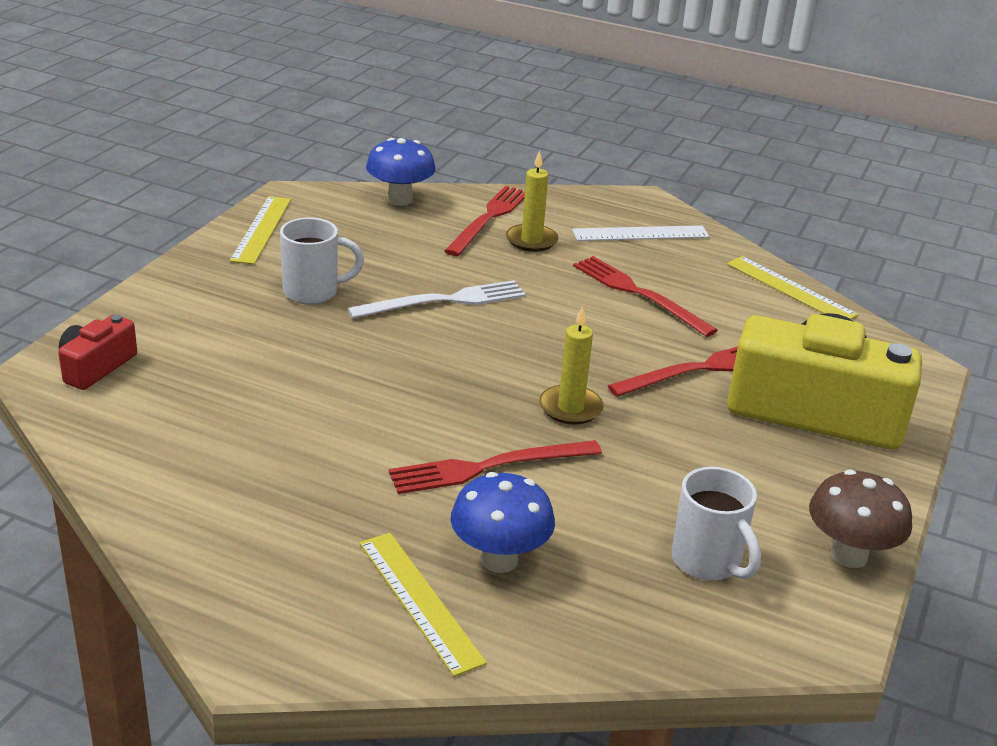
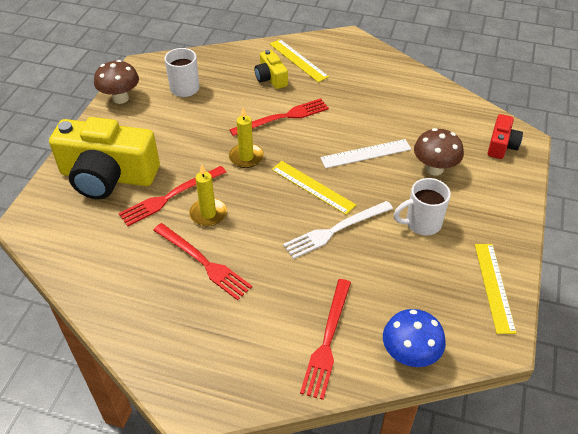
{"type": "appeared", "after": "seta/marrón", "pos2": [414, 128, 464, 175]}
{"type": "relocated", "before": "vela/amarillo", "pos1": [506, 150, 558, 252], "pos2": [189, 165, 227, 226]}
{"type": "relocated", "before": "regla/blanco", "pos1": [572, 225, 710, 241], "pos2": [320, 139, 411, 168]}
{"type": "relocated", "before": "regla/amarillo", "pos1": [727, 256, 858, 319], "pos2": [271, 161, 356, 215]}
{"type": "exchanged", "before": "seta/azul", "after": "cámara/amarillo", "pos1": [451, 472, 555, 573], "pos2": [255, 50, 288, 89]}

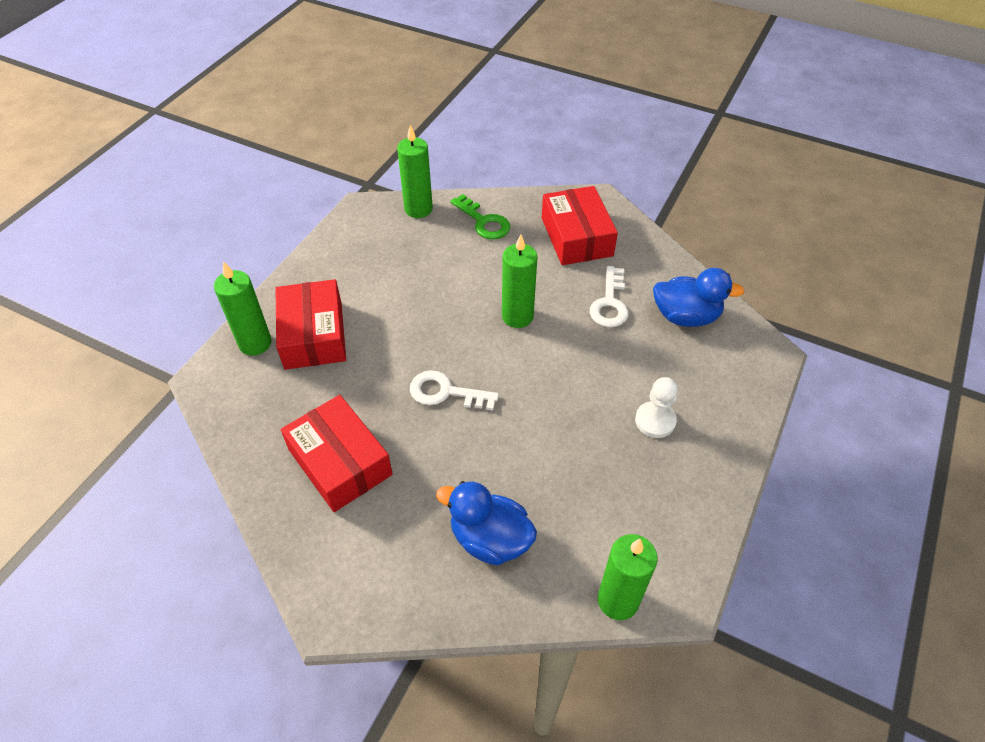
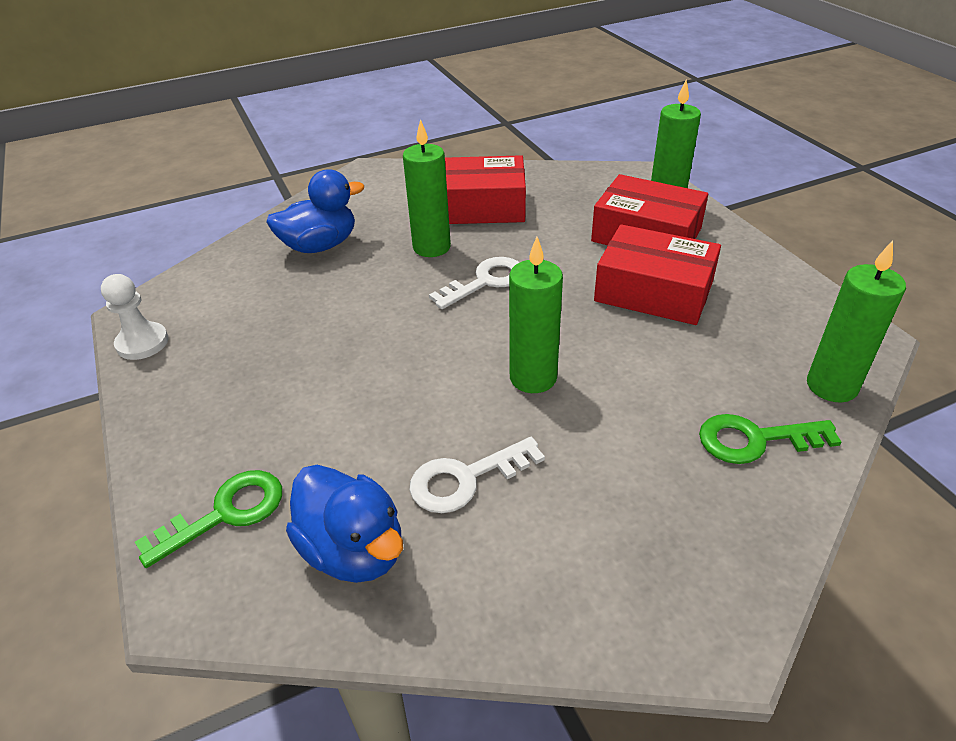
{"type": "appeared", "after": "llave/verde", "pos2": [135, 470, 282, 568]}
{"type": "relocated", "before": "caja/rojo", "pos1": [542, 186, 618, 265], "pos2": [594, 224, 721, 325]}
{"type": "relocated", "before": "vela/verde", "pos1": [598, 534, 657, 620], "pos2": [403, 119, 451, 257]}
{"type": "relocated", "before": "peón/blanco", "pos1": [635, 377, 678, 438], "pos2": [101, 274, 168, 360]}
{"type": "spun", "before": "llave/blanco", "pos1": [590, 266, 629, 327], "pos2": [410, 437, 545, 513], "turn": -75}
{"type": "spun", "before": "pato/azul", "pos1": [653, 268, 744, 327], "pos2": [286, 465, 403, 583], "turn": -90}

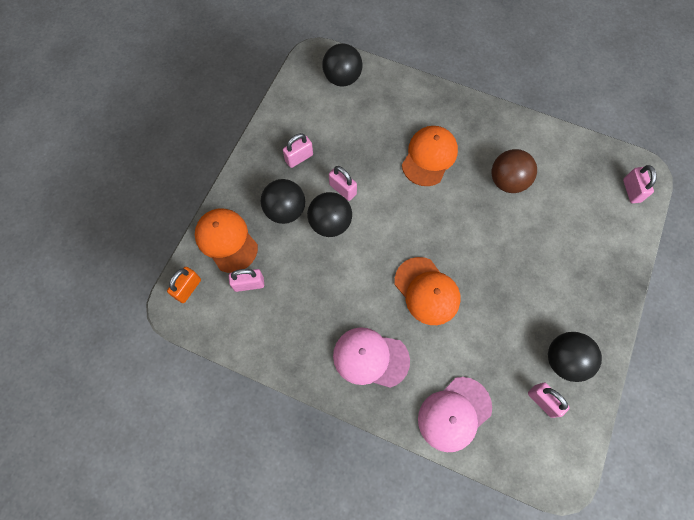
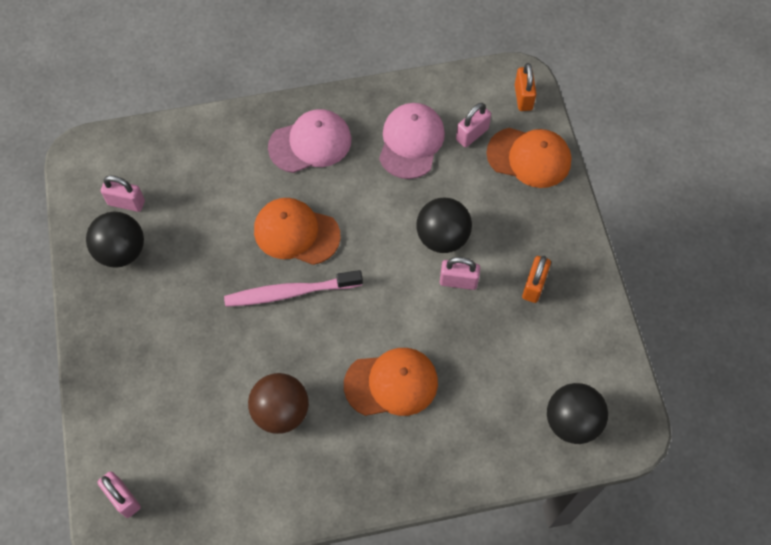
{"type": "missing", "before": "pelota/negro", "pos1": [261, 179, 305, 224]}
{"type": "appeared", "after": "cepillo de dientes/rosa", "pos2": [224, 270, 363, 307]}
{"type": "relocated", "before": "gorra/rosa", "pos1": [418, 377, 492, 452], "pos2": [379, 103, 445, 179]}
{"type": "colour", "before": "candado/rosa", "after": "candado/naranja", "pos1": [283, 133, 313, 168], "pos2": [522, 256, 551, 303]}
{"type": "spun", "before": "gorra/naranja", "pos1": [402, 126, 458, 186], "pos2": [344, 348, 438, 416], "turn": -90}

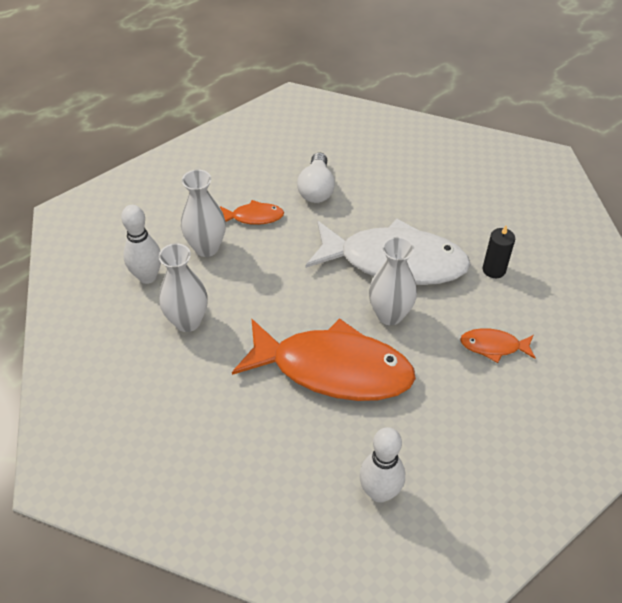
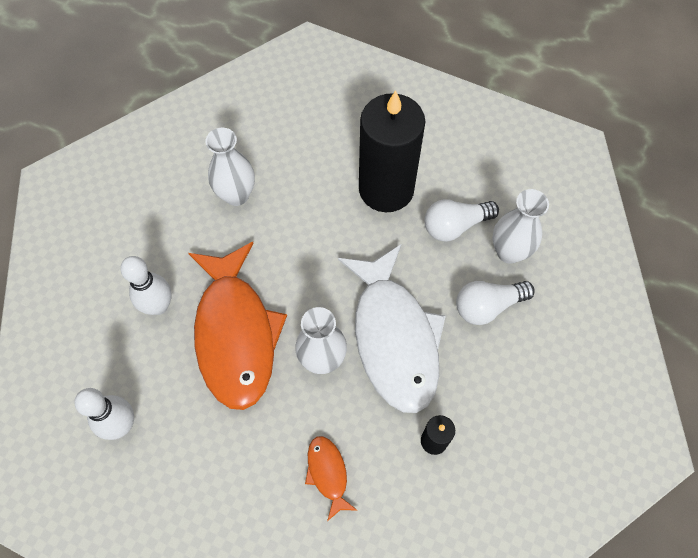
{"type": "appeared", "after": "bombilla/blanco", "pos2": [456, 281, 535, 325]}
{"type": "relocated", "before": "bolo/blanco", "pos1": [121, 205, 161, 284], "pos2": [120, 256, 172, 315]}
{"type": "relocated", "before": "florero/blanco", "pos1": [181, 170, 226, 257], "pos2": [492, 189, 549, 264]}
{"type": "exchanged", "before": "pez/naranja", "after": "vela/negro", "pos1": [220, 200, 284, 225], "pos2": [359, 90, 426, 212]}

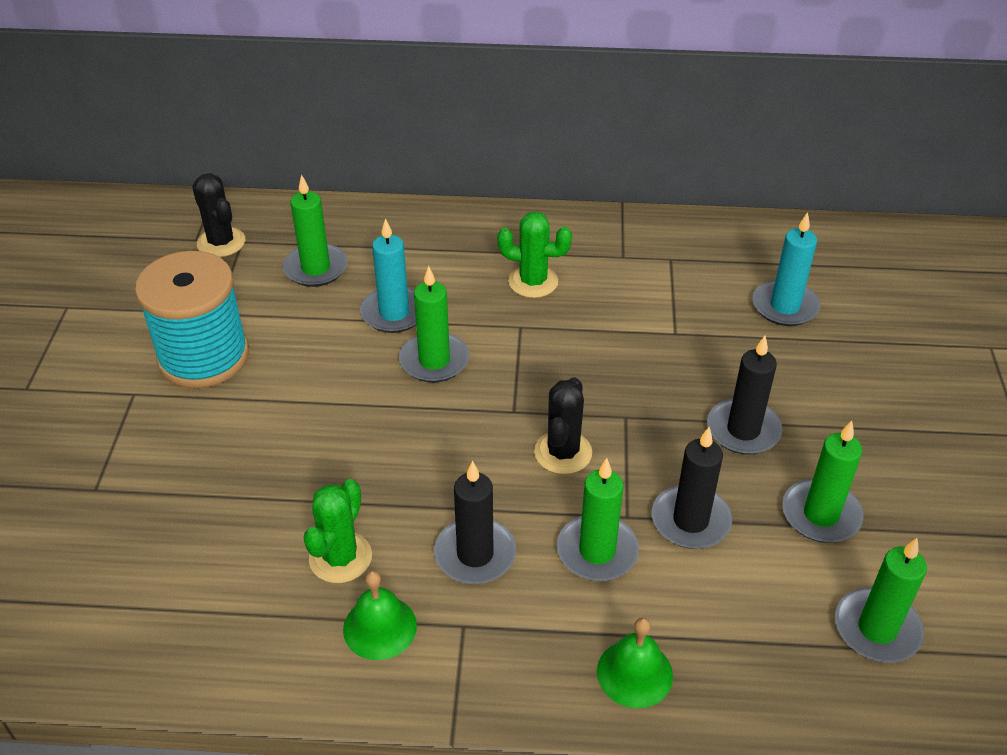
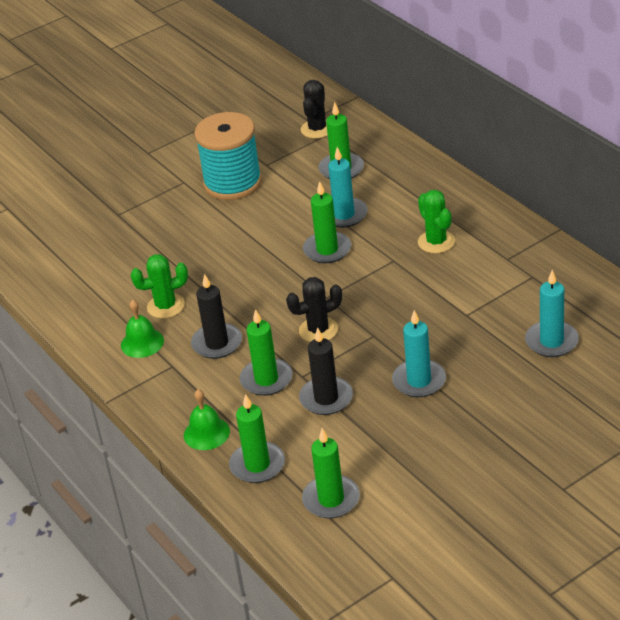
{"type": "relocated", "before": "vela/verde", "pos1": [782, 421, 864, 543], "pos2": [229, 394, 285, 483]}
{"type": "colour", "before": "vela/negro", "after": "vela/turquesa", "pos1": [707, 336, 783, 455], "pos2": [392, 310, 446, 398]}

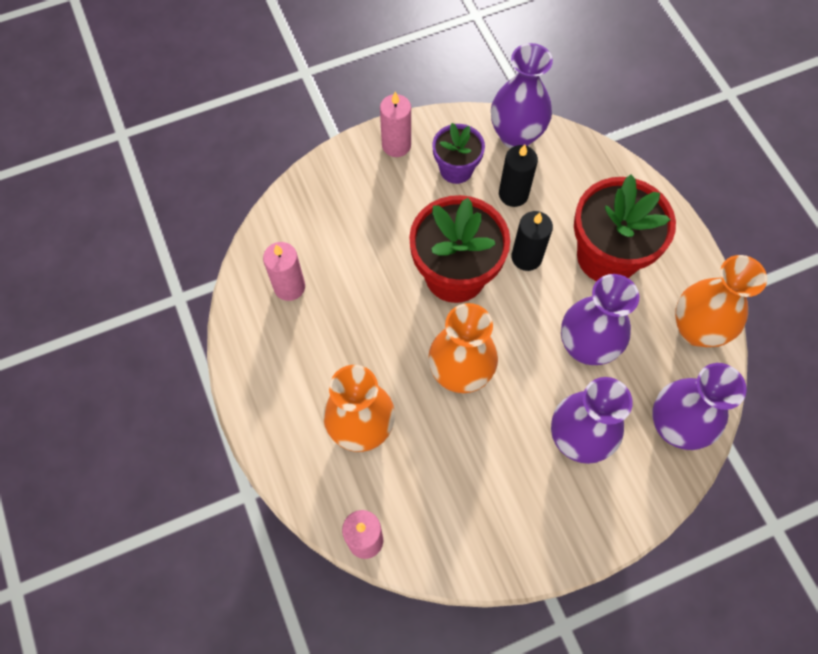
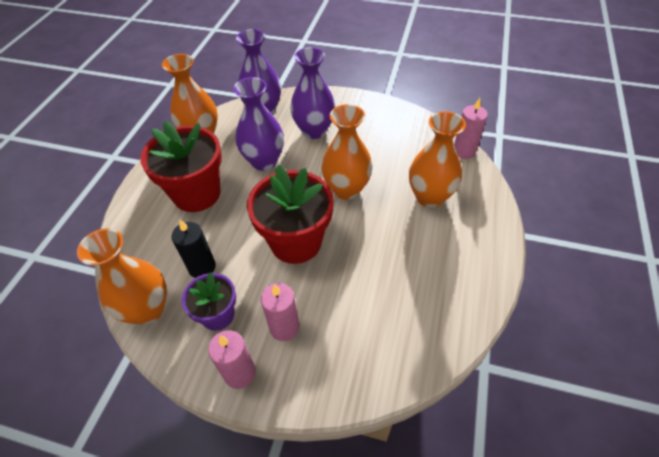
{"type": "missing", "before": "vela/negro", "pos1": [512, 211, 553, 271]}
{"type": "relocated", "before": "vela/rosa", "pos1": [263, 242, 305, 301], "pos2": [261, 283, 299, 341]}
{"type": "colour", "before": "florero/morado", "after": "florero/naranja", "pos1": [491, 43, 553, 148], "pos2": [77, 228, 167, 325]}

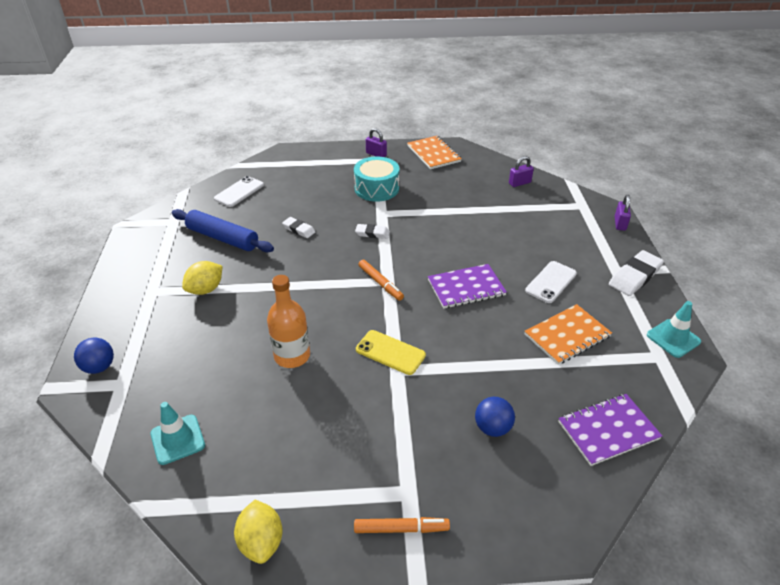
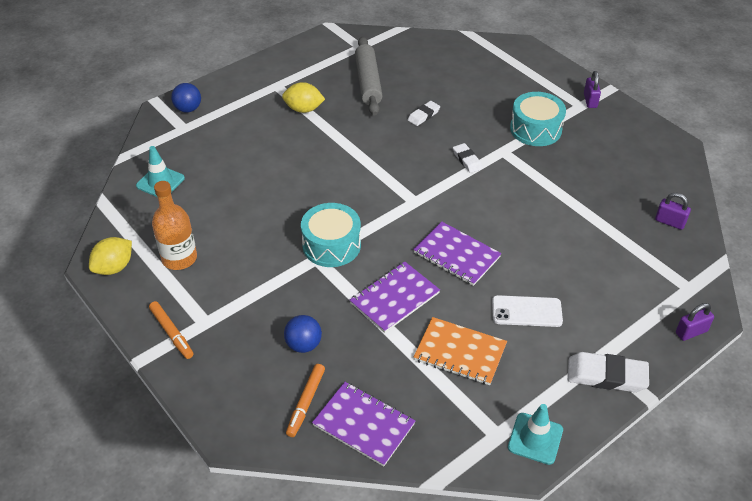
{"type": "missing", "before": "móvil/blanco", "pos1": [214, 176, 264, 207]}
{"type": "missing", "before": "cuaderno/naranja", "pos1": [407, 136, 462, 169]}
{"type": "appeared", "after": "cuaderno/morado", "pos2": [350, 261, 440, 333]}
{"type": "relocated", "before": "botella/naranja", "pos1": [267, 275, 310, 368], "pos2": [152, 181, 197, 270]}
{"type": "relocated", "before": "rotulador/naranja", "pos1": [359, 260, 404, 301], "pos2": [286, 364, 325, 437]}
{"type": "exchanged", "before": "móvil/amarillo", "after": "tambor/turquesa", "pos1": [356, 330, 426, 375], "pos2": [301, 203, 361, 267]}
{"type": "colour", "before": "rodillo/azul", "after": "rodillo/gris", "pos1": [172, 209, 274, 252], "pos2": [355, 37, 383, 115]}
{"type": "spun", "before": "goma de borrar/blanco", "pos1": [282, 217, 315, 238], "pos2": [408, 101, 440, 126], "turn": 45}

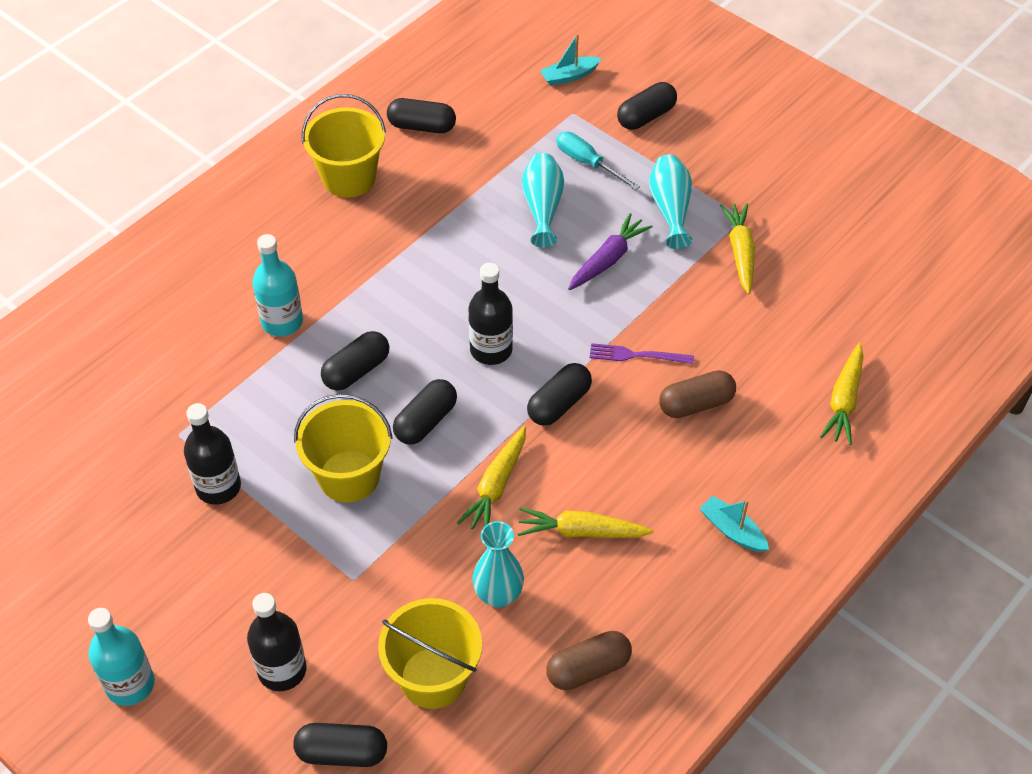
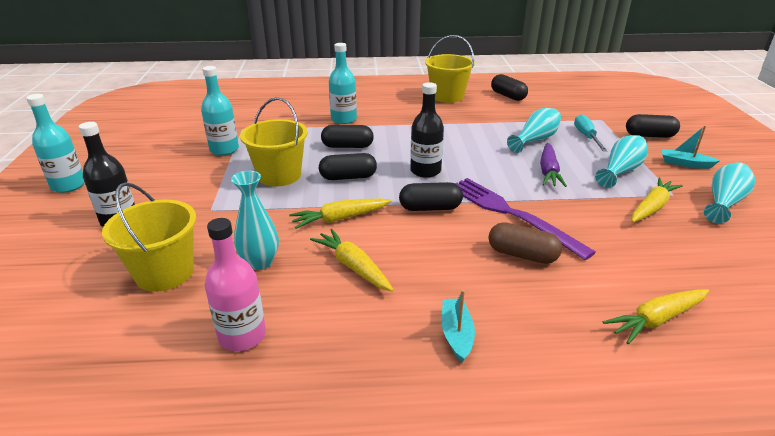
{"type": "missing", "before": "cápsula/negro", "pos1": [293, 723, 387, 767]}
{"type": "appeared", "after": "florero/turquesa", "pos2": [704, 162, 755, 224]}
{"type": "relocated", "before": "barco/turquesa", "pos1": [540, 34, 602, 86], "pos2": [662, 125, 720, 169]}
{"type": "exchanged", "before": "cápsula/marrón", "after": "botella/rosa", "pos1": [546, 631, 632, 690], "pos2": [205, 218, 266, 351]}
{"type": "colour", "before": "botella/negro", "after": "botella/turquesa", "pos1": [184, 403, 241, 505], "pos2": [201, 66, 239, 155]}
{"type": "spun", "before": "zanahoria/morado", "pos1": [568, 213, 653, 290], "pos2": [540, 143, 567, 187], "turn": 105}
{"type": "size", "before": "tenedor/morado", "pos1": [590, 343, 694, 364], "pos2": [454, 178, 596, 260], "scale": 1.97}

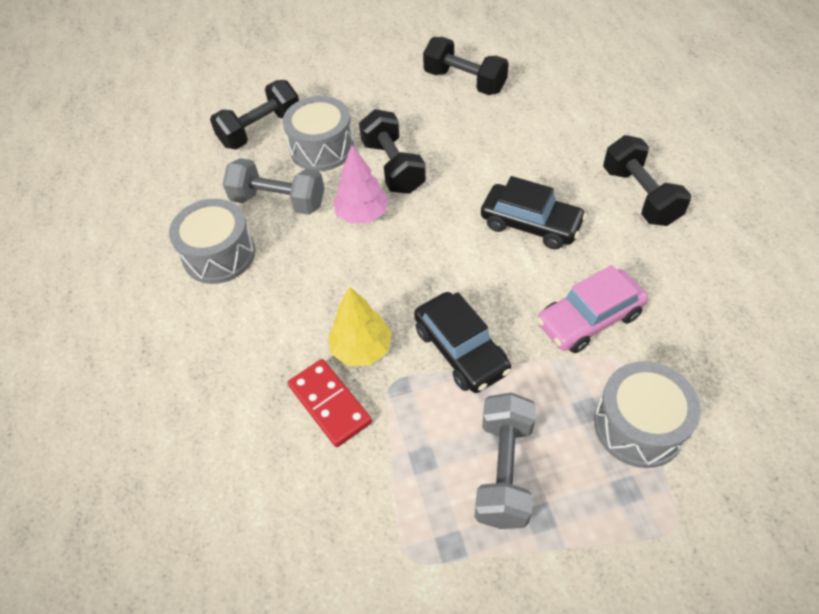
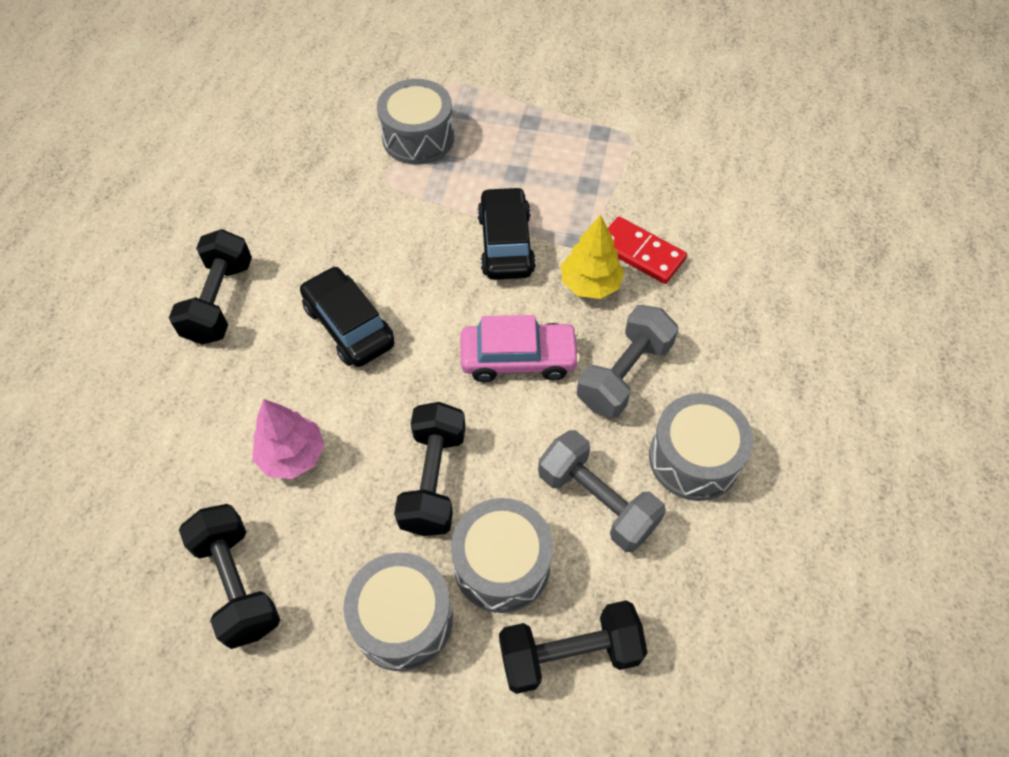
{"type": "appeared", "after": "tambor/gris", "pos2": [343, 553, 453, 671]}
{"type": "relocated", "before": "árbol/rosa", "pos1": [333, 145, 388, 224], "pos2": [252, 399, 324, 479]}
{"type": "relocated", "before": "mancuerna/gris", "pos1": [475, 393, 536, 529], "pos2": [577, 305, 679, 418]}
{"type": "relocated", "before": "coche/rosa", "pos1": [537, 265, 648, 353], "pos2": [461, 315, 580, 382]}
{"type": "spun", "before": "ficha de dominó/rojo", "pos1": [288, 359, 372, 447], "pos2": [608, 217, 687, 284], "turn": -45}

